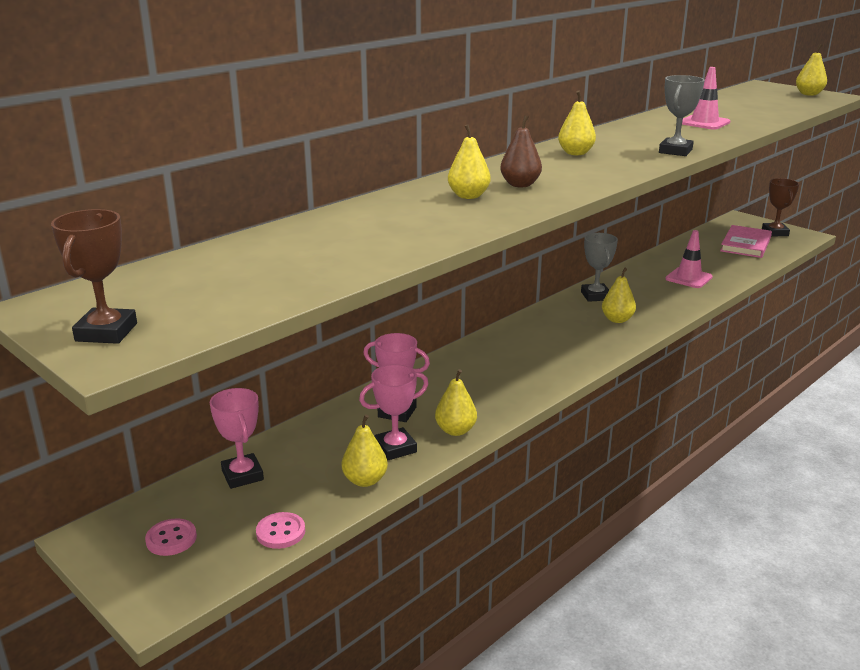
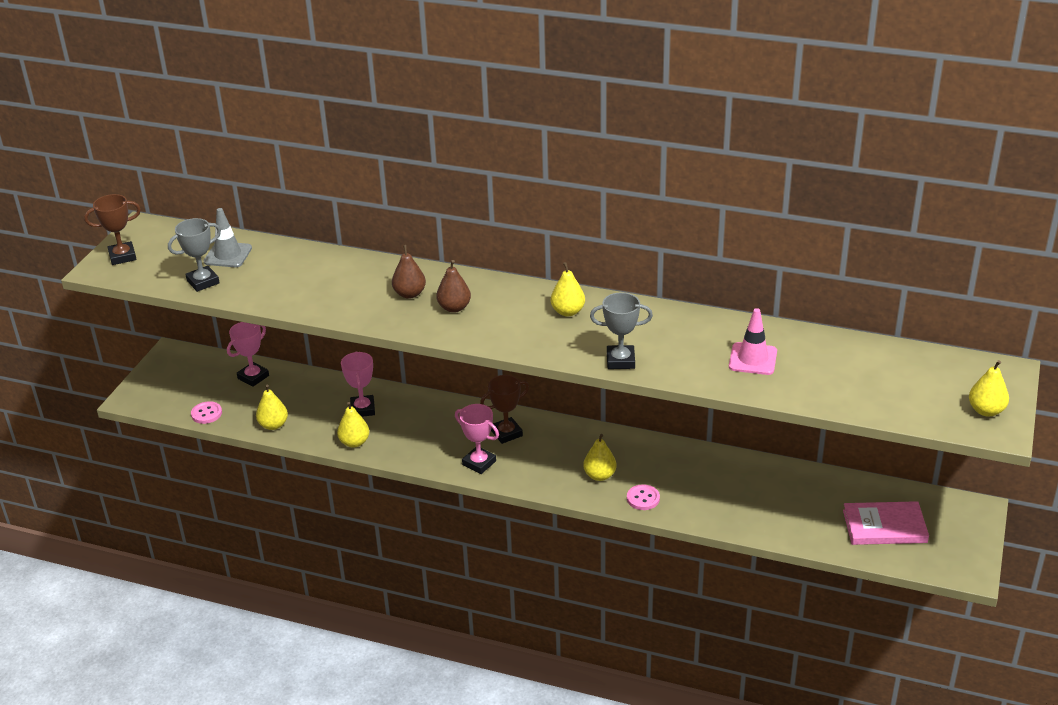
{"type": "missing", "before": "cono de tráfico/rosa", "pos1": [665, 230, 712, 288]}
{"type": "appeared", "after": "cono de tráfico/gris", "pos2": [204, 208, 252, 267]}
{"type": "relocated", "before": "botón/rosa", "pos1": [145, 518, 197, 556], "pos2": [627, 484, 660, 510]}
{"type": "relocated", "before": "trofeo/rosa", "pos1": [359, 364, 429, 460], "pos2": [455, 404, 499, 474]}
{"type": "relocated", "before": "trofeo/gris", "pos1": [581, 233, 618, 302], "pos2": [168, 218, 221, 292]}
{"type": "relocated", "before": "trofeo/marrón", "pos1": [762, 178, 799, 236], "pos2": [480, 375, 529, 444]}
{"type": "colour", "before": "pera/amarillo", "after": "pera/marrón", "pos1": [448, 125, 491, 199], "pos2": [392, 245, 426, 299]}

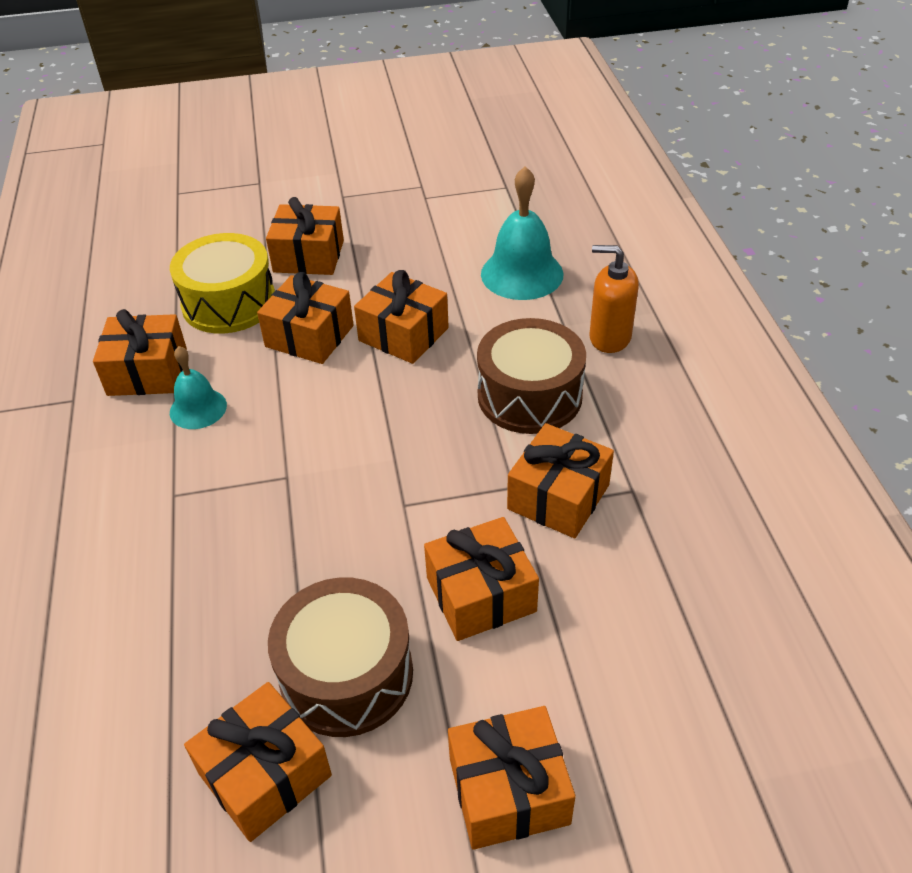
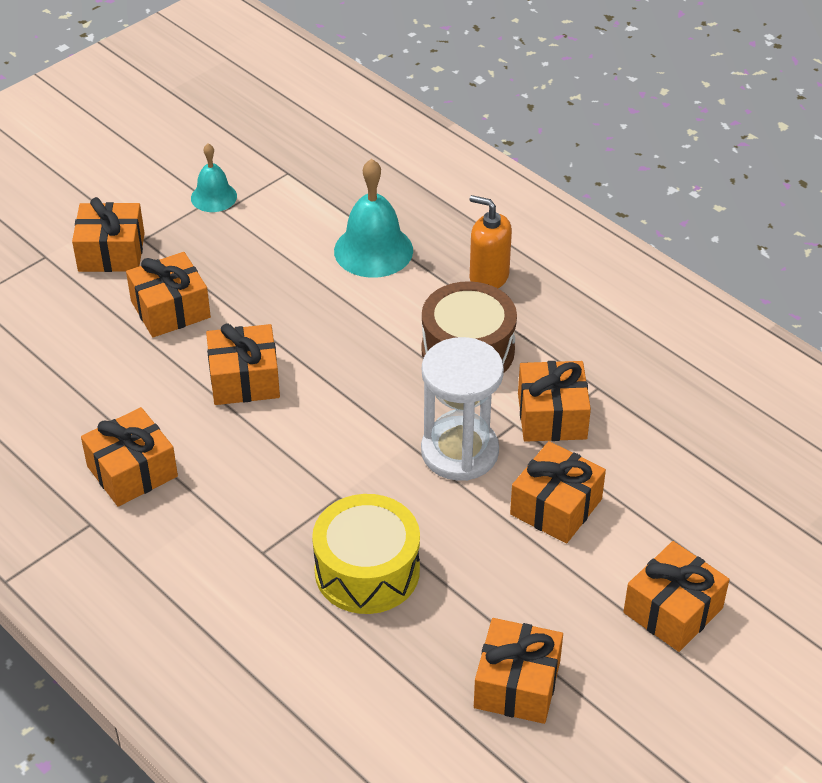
{"type": "missing", "before": "tambor/marrón", "pos1": [268, 577, 413, 737]}
{"type": "appeared", "after": "reloj de arena/blanco", "pos2": [421, 337, 504, 481]}
{"type": "relocated", "before": "tambor/amarillo", "pos1": [170, 233, 275, 333], "pos2": [312, 494, 420, 614]}
{"type": "relocated", "before": "campana/turquesa", "pos1": [170, 346, 227, 429], "pos2": [191, 143, 237, 212]}
{"type": "relocated", "before": "regalo/naranja", "pos1": [354, 270, 449, 364], "pos2": [72, 197, 145, 272]}
{"type": "spun", "before": "dispensador de jabón/naranja", "pos1": [589, 245, 639, 353], "pos2": [469, 195, 512, 288], "turn": 45}

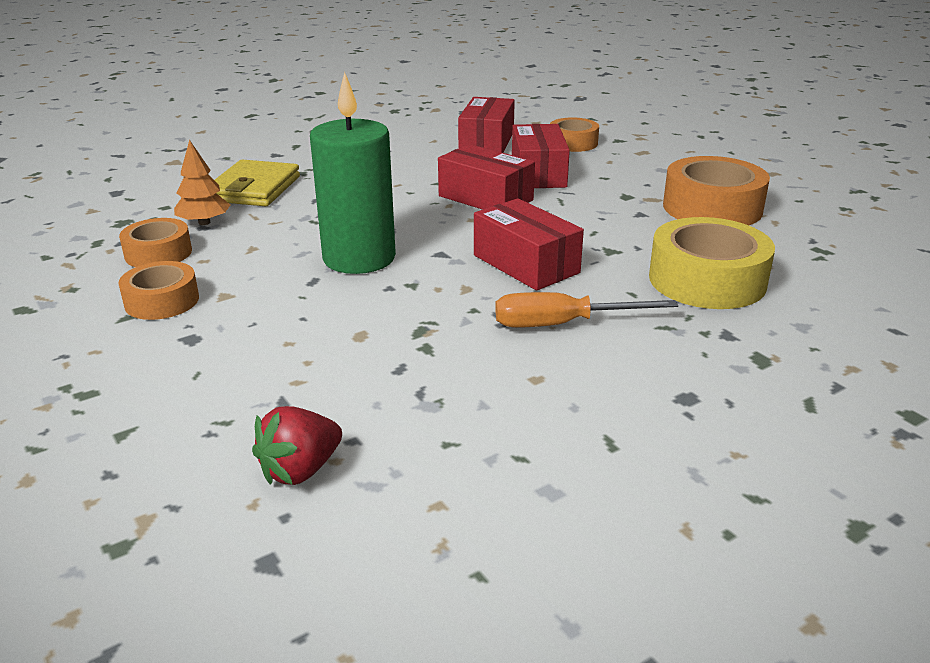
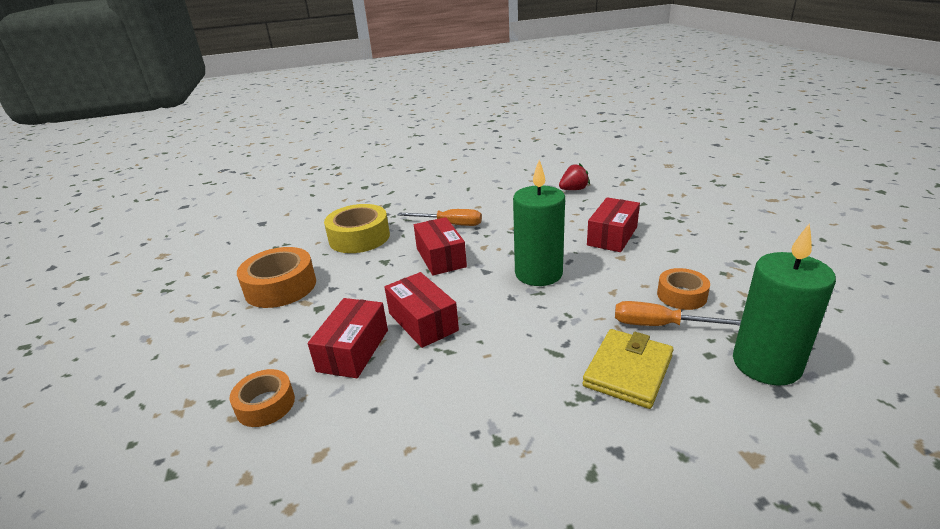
{"type": "missing", "before": "cinta adhesiva/naranja", "pos1": [118, 261, 199, 320]}
{"type": "appeared", "after": "vela/verde", "pos2": [733, 223, 836, 386]}
{"type": "relocated", "before": "caja/rojo", "pos1": [458, 97, 515, 153], "pos2": [587, 197, 640, 252]}
{"type": "exchanged", "before": "árbol/naranja", "after": "destornillador/naranja", "pos1": [174, 140, 230, 225], "pos2": [615, 301, 741, 326]}

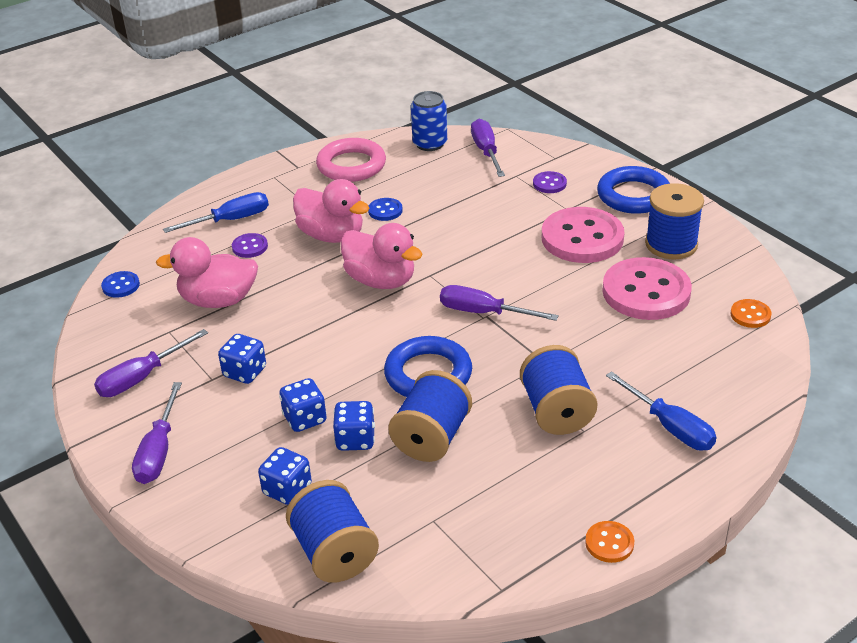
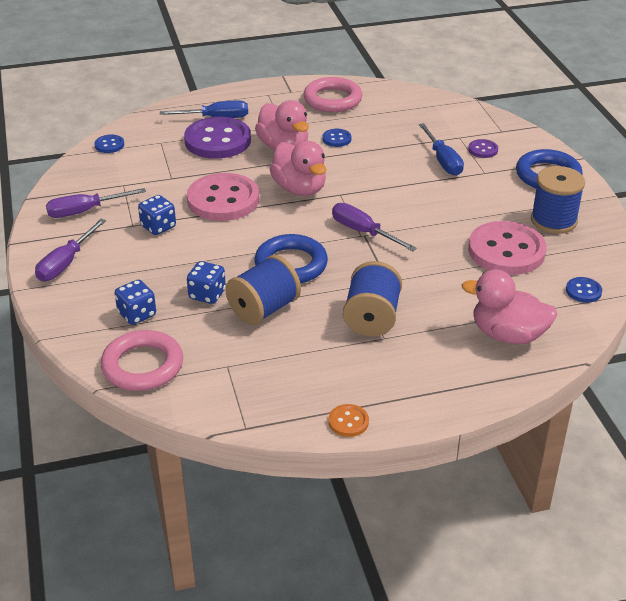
{"type": "missing", "before": "dado/azul", "pos1": [279, 378, 327, 432]}
{"type": "missing", "before": "lata/azul", "pos1": [411, 91, 447, 151]}
{"type": "missing", "before": "destornillador/morado", "pos1": [471, 119, 505, 177]}
{"type": "relocated", "before": "pato/rosa", "pos1": [156, 237, 258, 308], "pos2": [462, 269, 558, 344]}
{"type": "relocated", "before": "botón/rosa", "pos1": [542, 207, 624, 263], "pos2": [187, 173, 259, 221]}
{"type": "relocated", "before": "destornillador/azul", "pos1": [606, 371, 716, 451], "pos2": [419, 123, 464, 176]}
{"type": "exchanged", "before": "carrete/azul", "after": "anillo/rosa", "pos1": [286, 480, 379, 583], "pos2": [101, 330, 183, 391]}
{"type": "colour", "before": "botón/naranja", "after": "botón/azul", "pos1": [731, 299, 771, 328], "pos2": [566, 277, 602, 303]}
{"type": "size", "before": "botón/morado", "pos1": [232, 233, 268, 258], "pos2": [184, 117, 251, 159], "scale": 2.28}

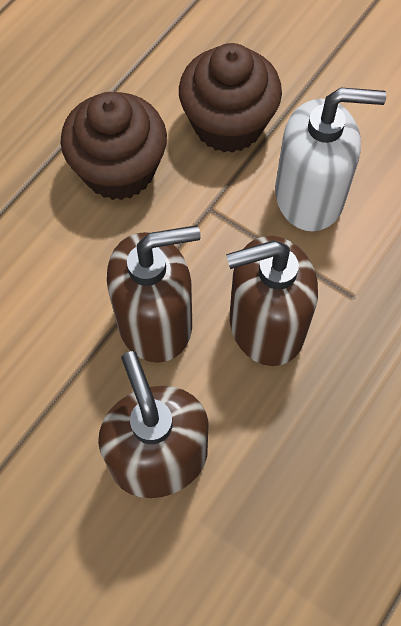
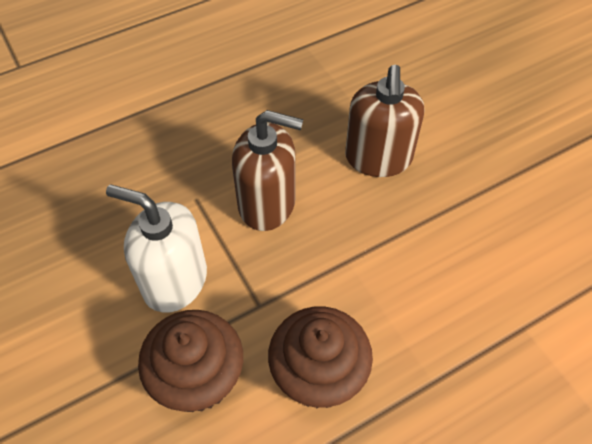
{"type": "missing", "before": "dispensador de jabón/marrón", "pos1": [107, 225, 201, 363]}

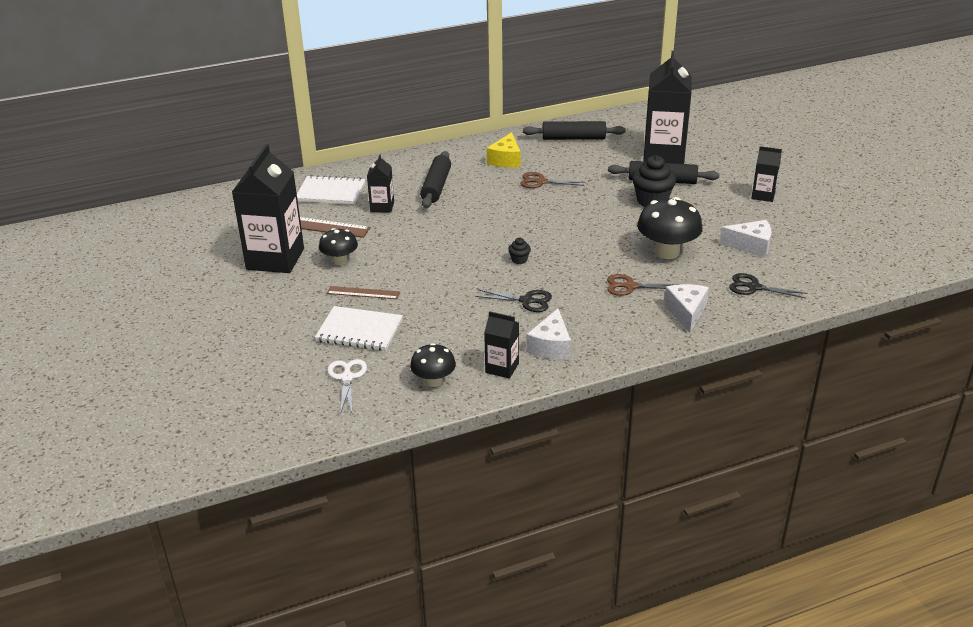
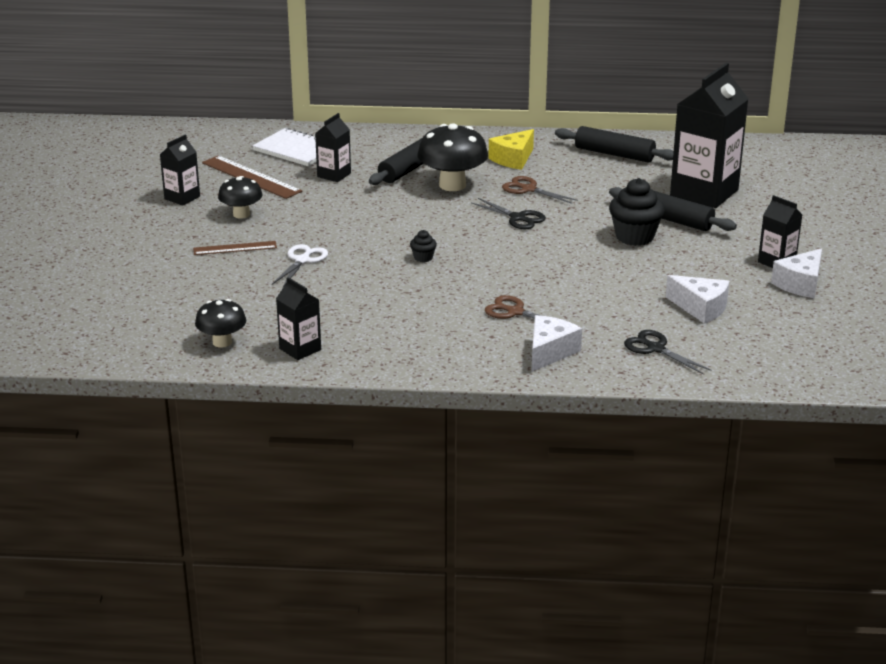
{"type": "missing", "before": "cuaderno/blanco", "pos1": [315, 306, 403, 351]}
{"type": "relocated", "before": "tijeras/blanco", "pos1": [327, 359, 367, 415], "pos2": [272, 244, 328, 287]}
{"type": "relocated", "before": "tijeras/negro", "pos1": [475, 289, 552, 312], "pos2": [471, 198, 546, 229]}
{"type": "relocated", "before": "queso/blanco", "pos1": [526, 309, 571, 359], "pos2": [771, 248, 822, 298]}
{"type": "relocated", "before": "seta/negro", "pos1": [637, 197, 703, 259], "pos2": [417, 123, 488, 191]}
{"type": "spun", "before": "regla/marrón", "pos1": [327, 286, 400, 299], "pos2": [193, 241, 277, 255], "turn": -45}
{"type": "size", "before": "cartón de leche/negro", "pos1": [232, 144, 304, 273], "pos2": [160, 134, 200, 206], "scale": 0.49}

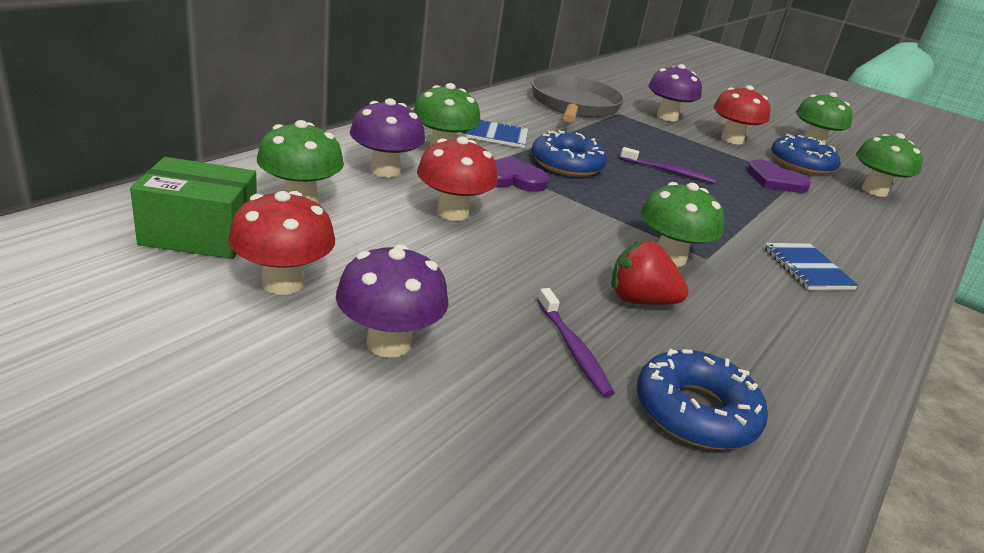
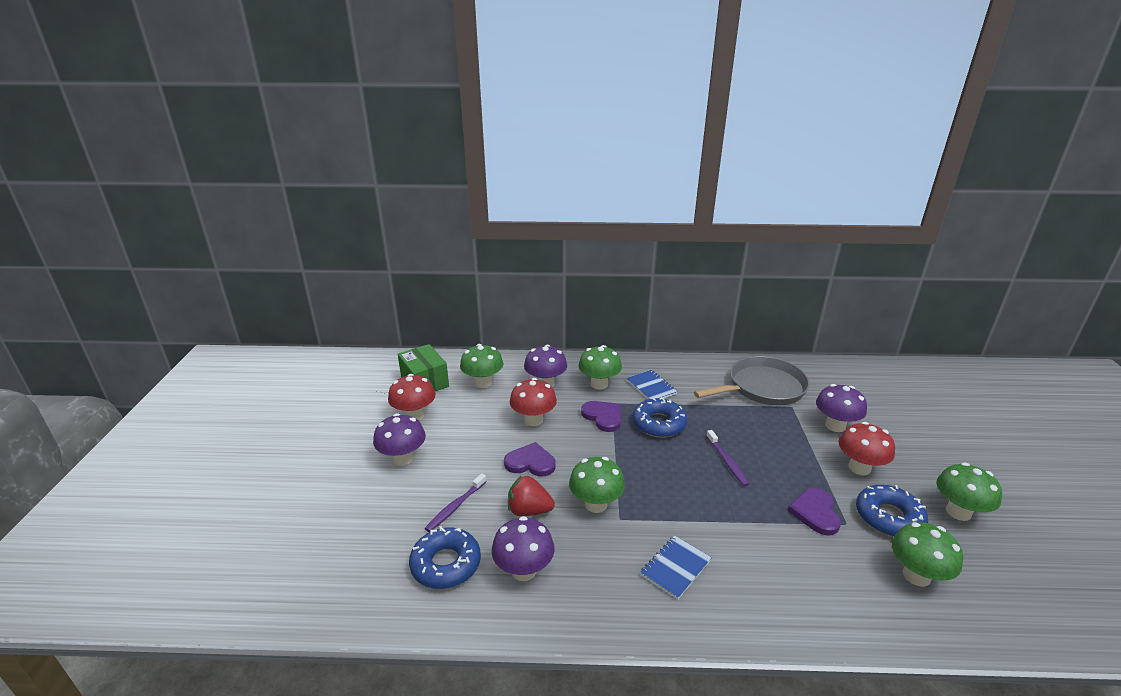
{"type": "appeared", "after": "seta/morado", "pos2": [492, 516, 555, 581]}
{"type": "appeared", "after": "corazón/morado", "pos2": [504, 442, 556, 476]}
{"type": "spun", "before": "fresa/rojo", "pos1": [611, 240, 689, 305], "pos2": [508, 475, 555, 516], "turn": -60}

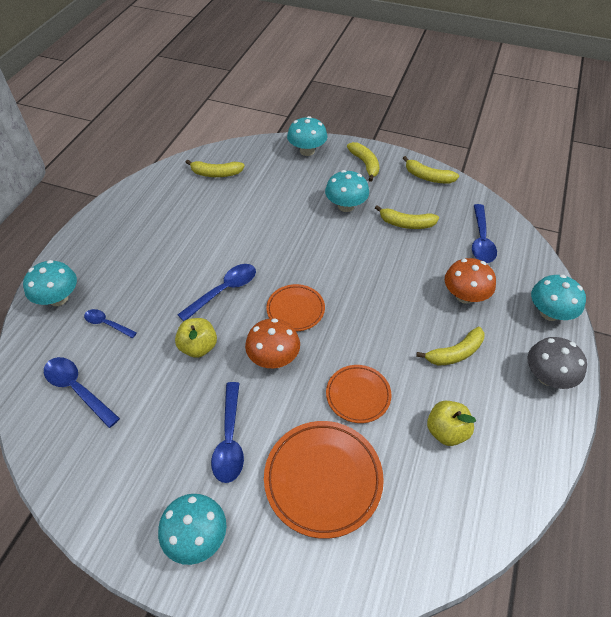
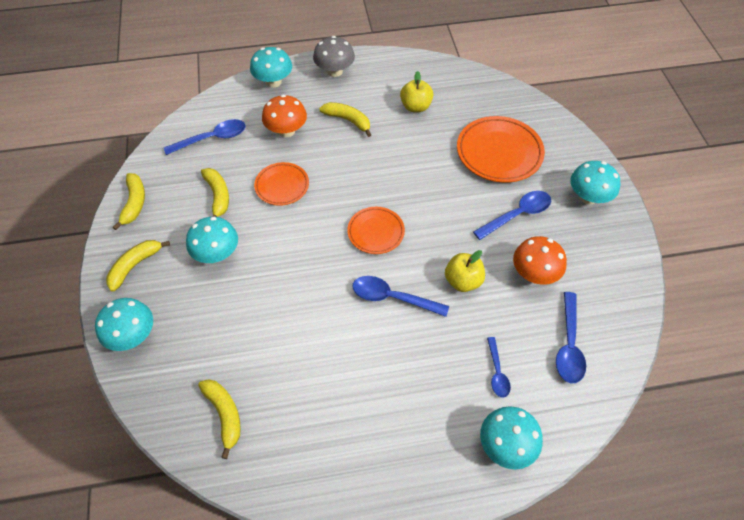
{"type": "relocated", "before": "seta/naranja", "pos1": [245, 318, 300, 368], "pos2": [513, 236, 567, 285]}
{"type": "relocated", "before": "plato/naranja", "pos1": [326, 365, 391, 423], "pos2": [254, 162, 309, 206]}

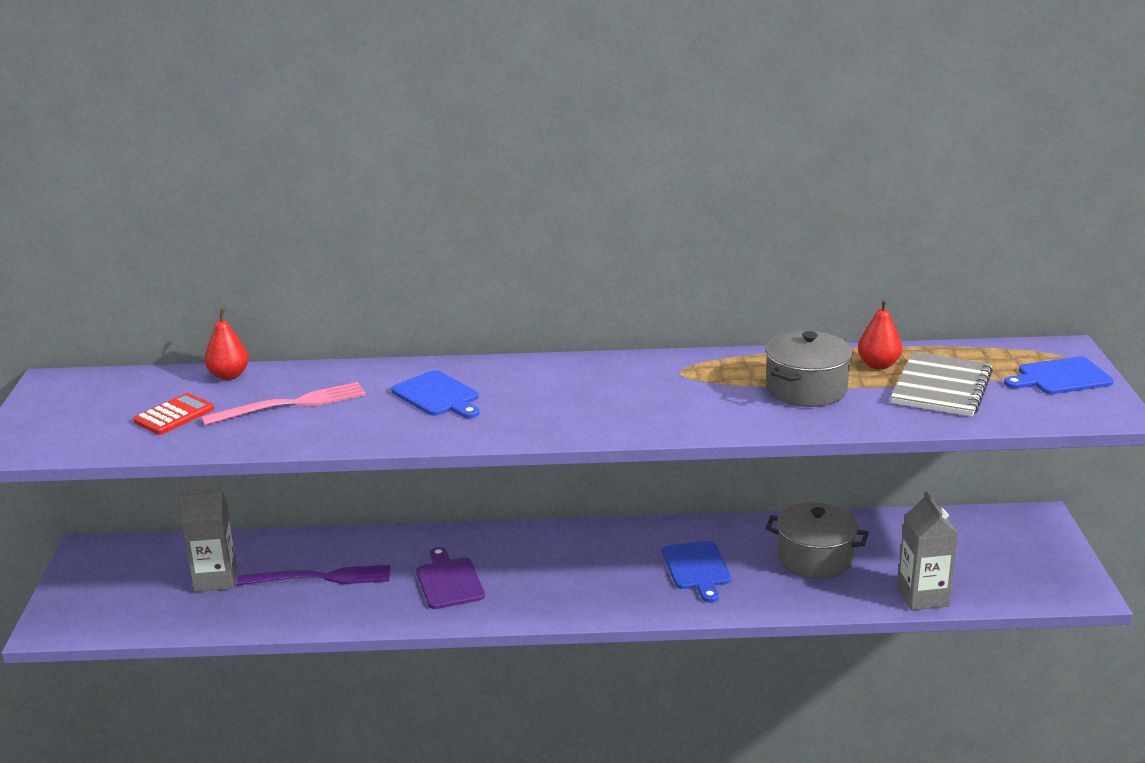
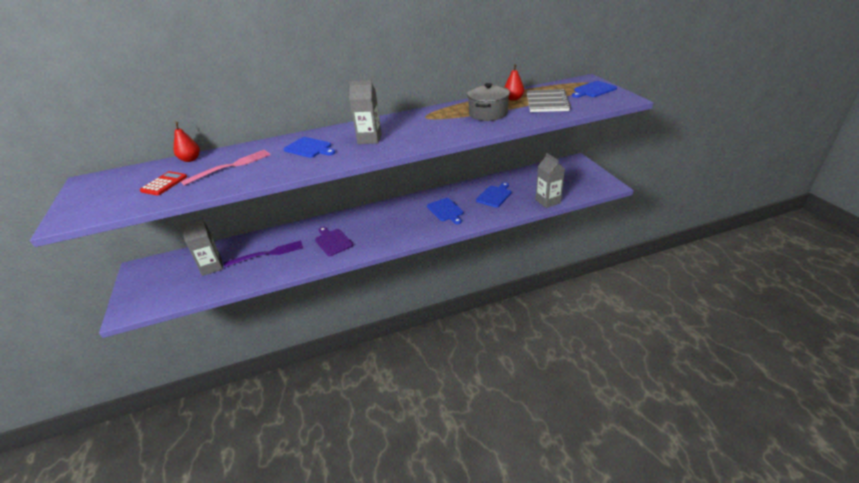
{"type": "appeared", "after": "cartón de leche/gris", "pos2": [349, 80, 382, 144]}
{"type": "exchanged", "before": "olla/gris", "after": "tabla de cortar/azul", "pos1": [766, 502, 869, 579], "pos2": [476, 182, 512, 208]}

